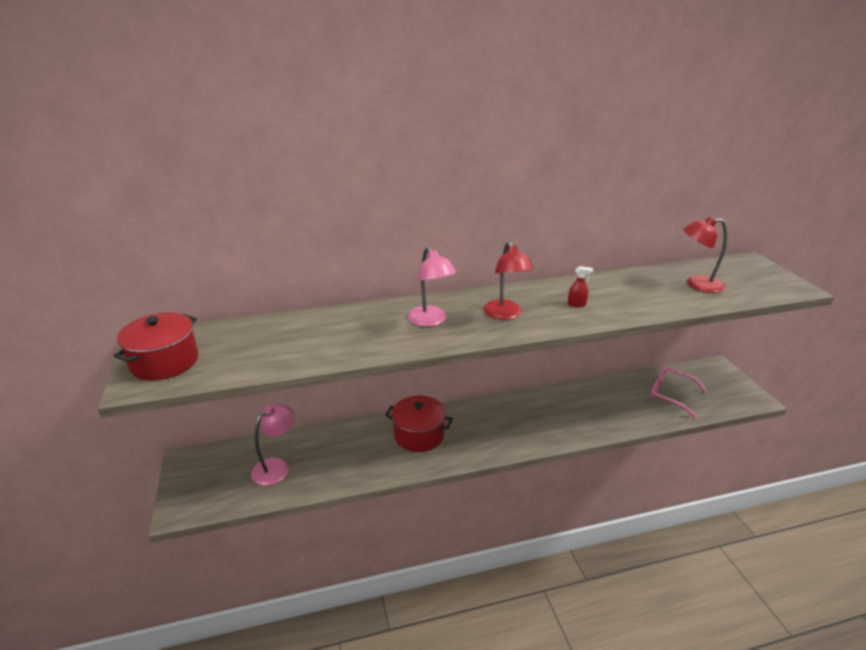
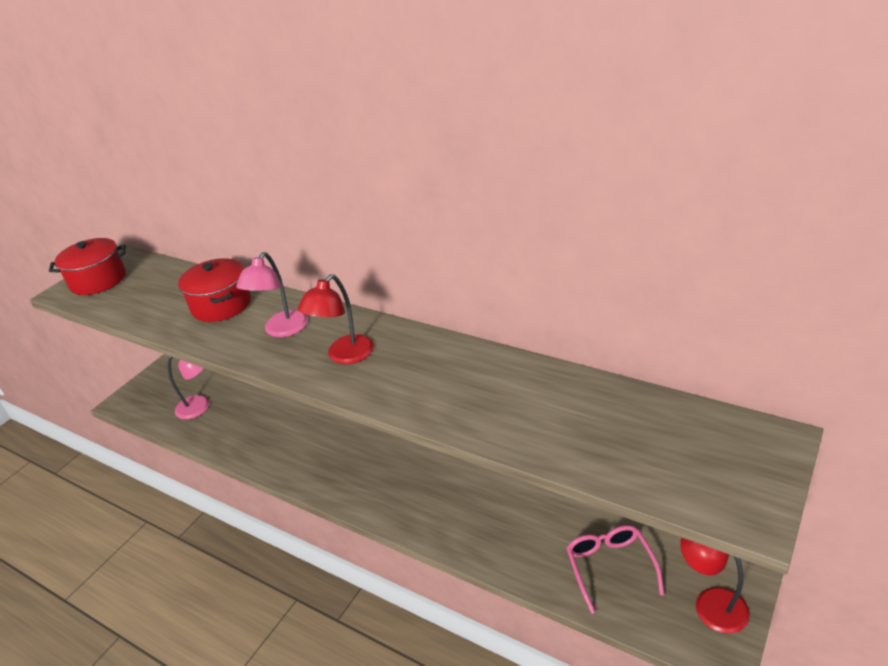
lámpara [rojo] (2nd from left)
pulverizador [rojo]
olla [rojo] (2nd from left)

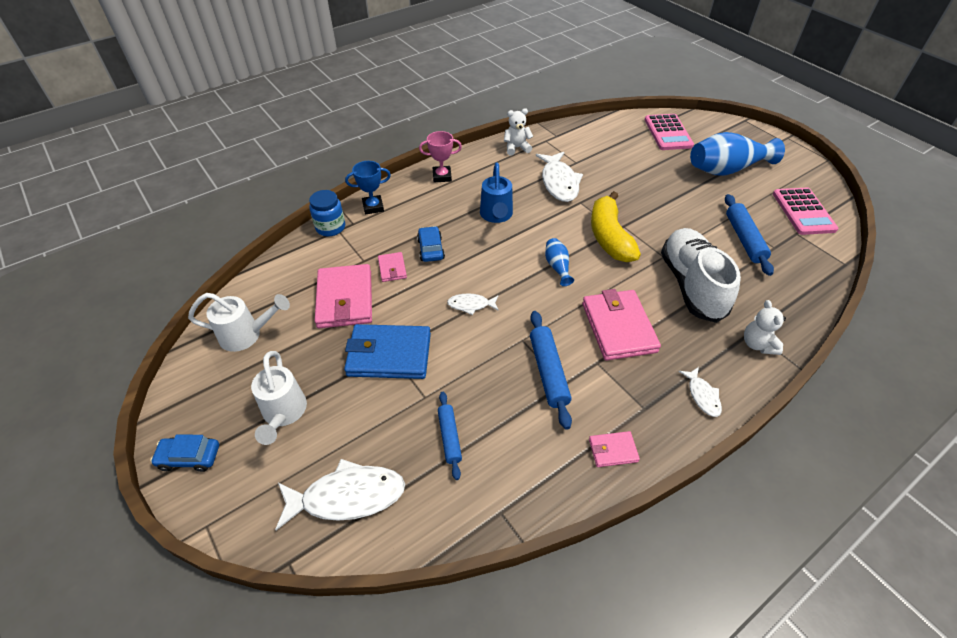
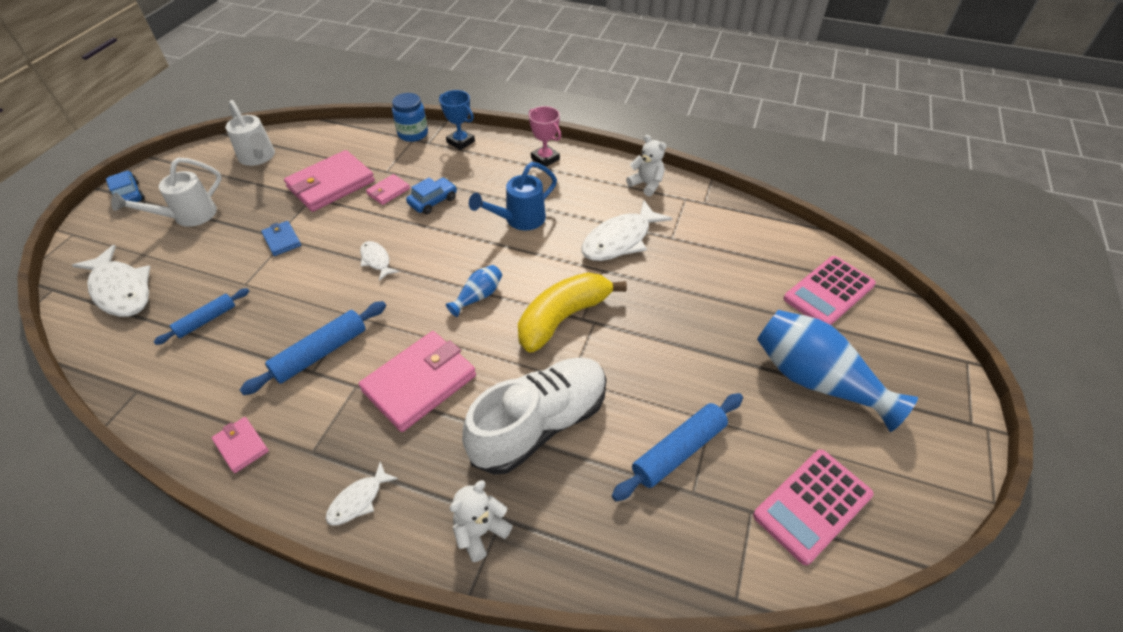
cartera [azul]

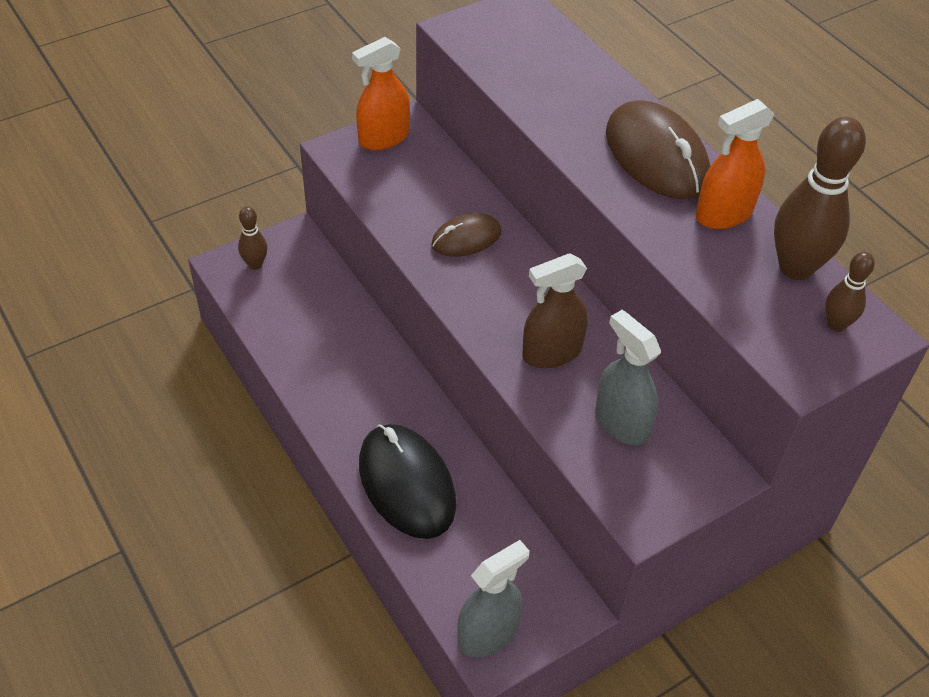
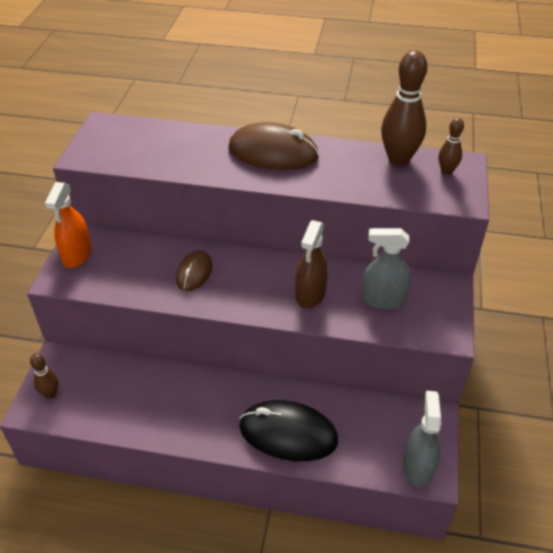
pulverizador [naranja] (2nd from left in the first image)

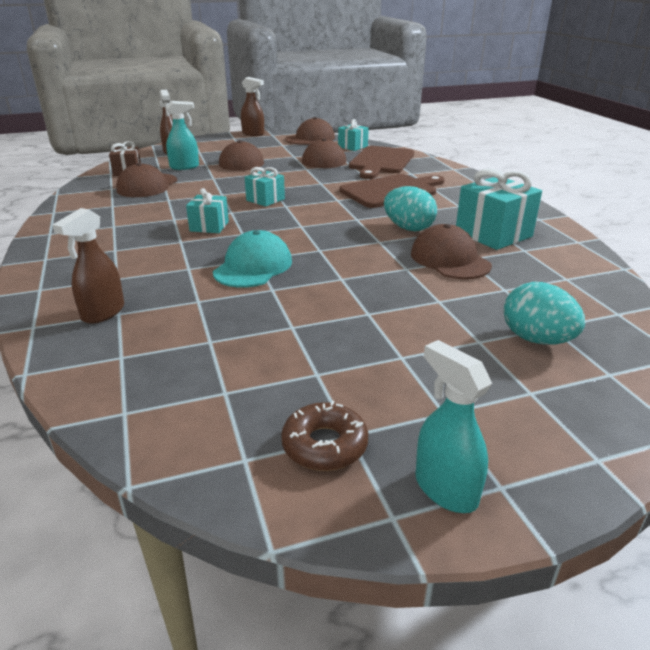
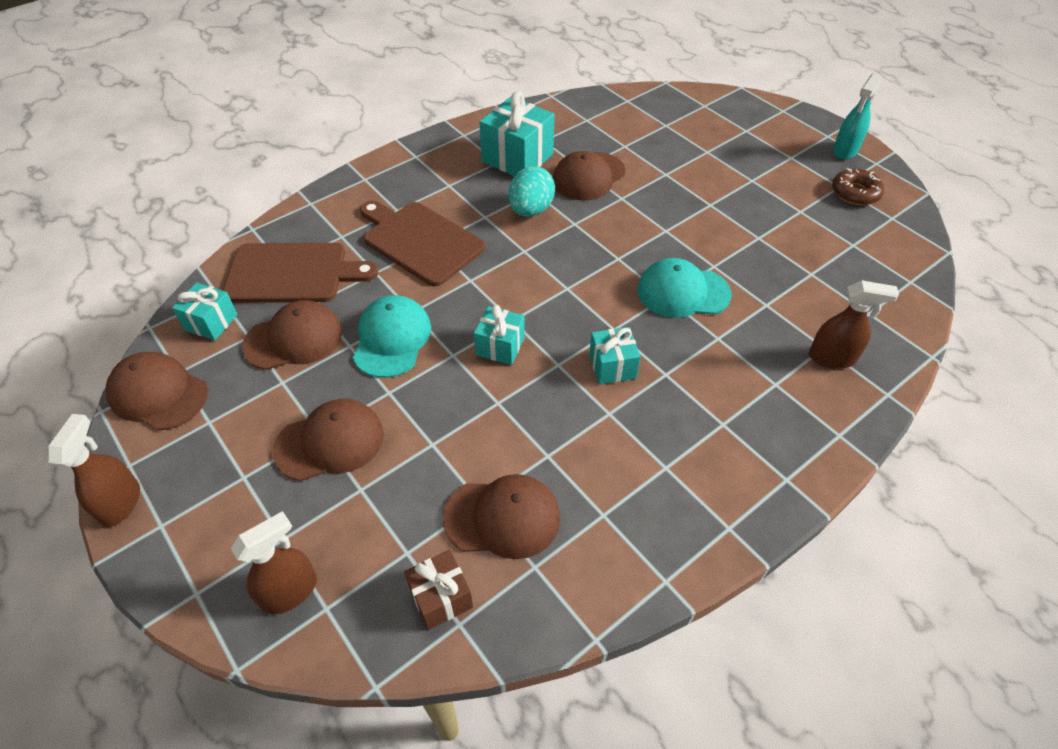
pulverizador [turquesa] (1st from left in the first image)
huevo [turquesa] (2nd from left in the first image)
gorra [turquesa] (1st from left)

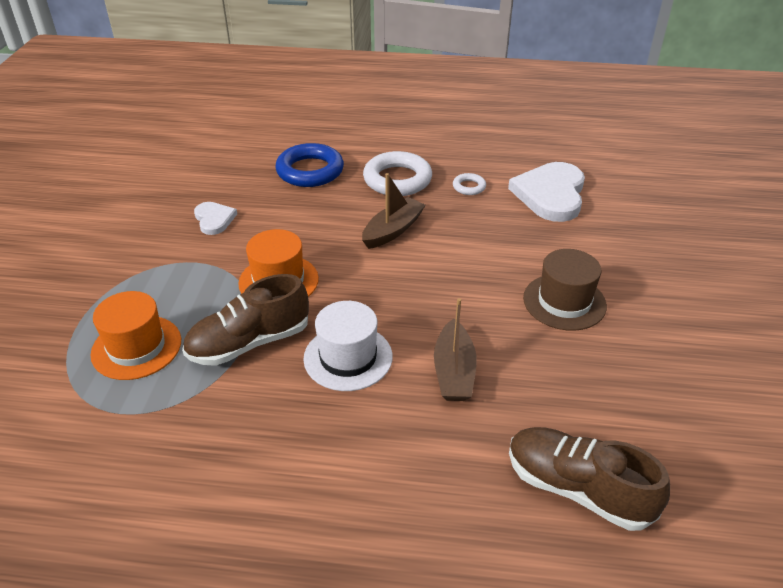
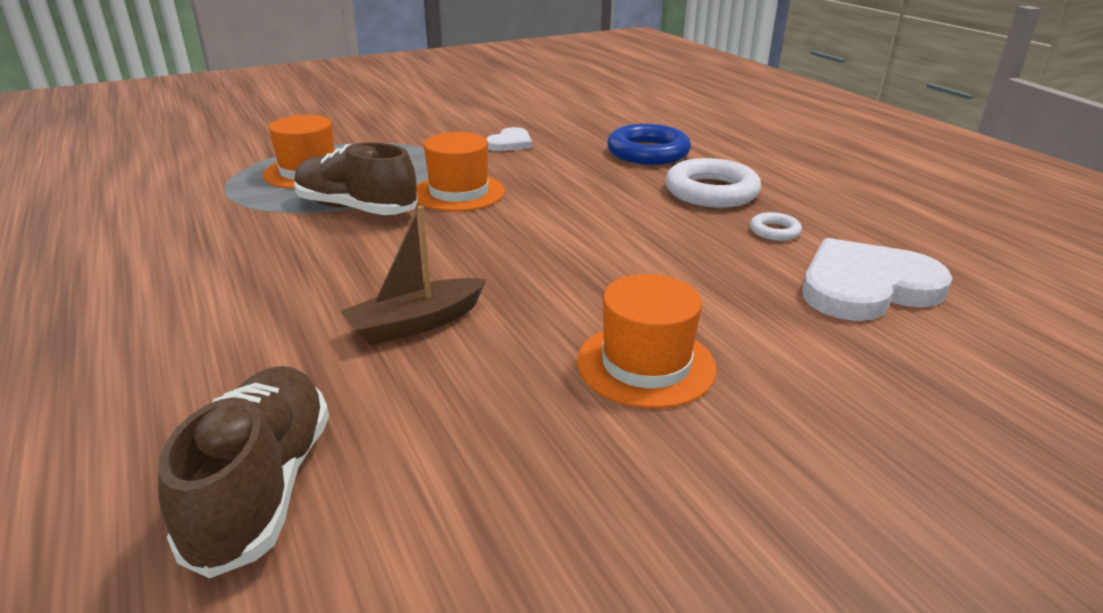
barco [marrón] (1st from left in the first image)
sombrero [naranja] (3rd from left)
sombrero [blanco]

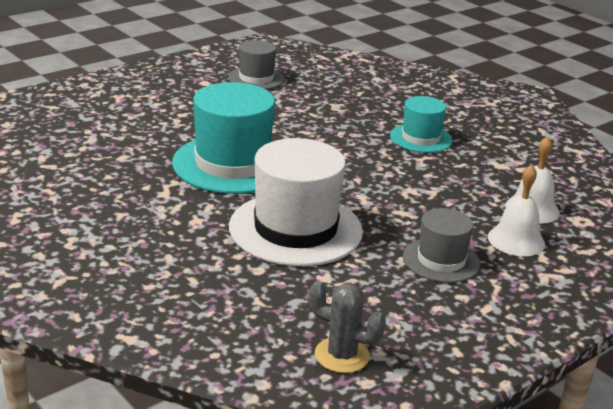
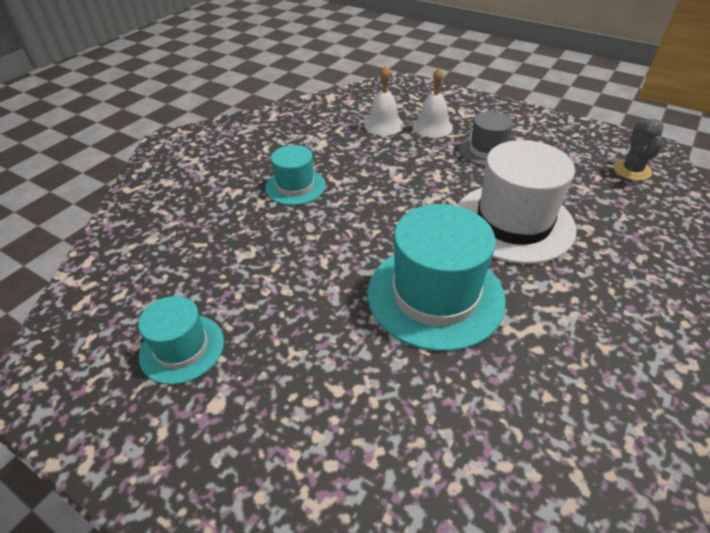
sombrero [turquesa] (1st from left)

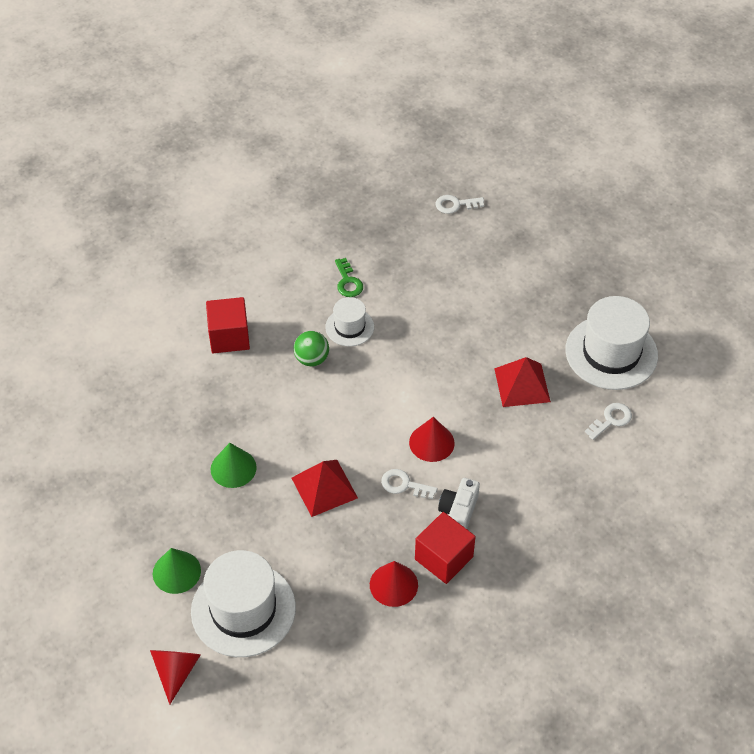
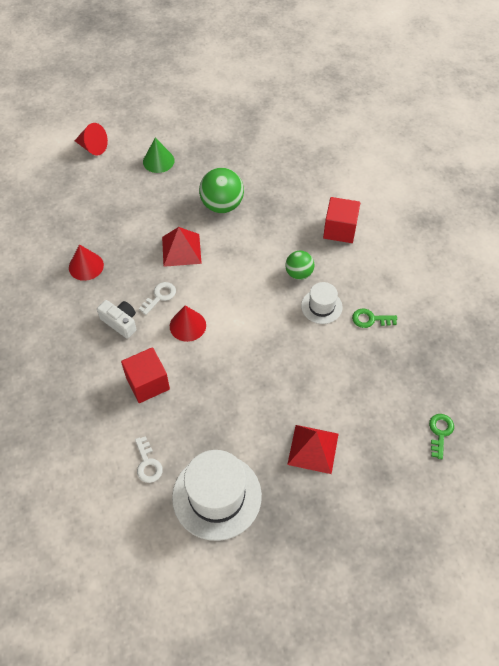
llave [verde] (2nd from left)
pirámide [rojo] (2nd from left)
pelota [verde] (1st from left)
cubo [rojo] (1st from left)
sombrero [blanco] (1st from left in the first image)

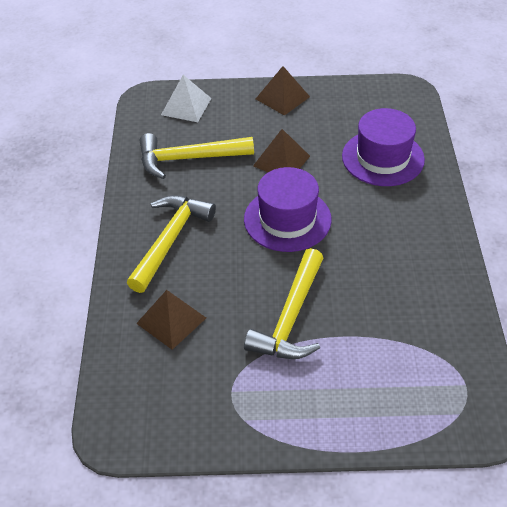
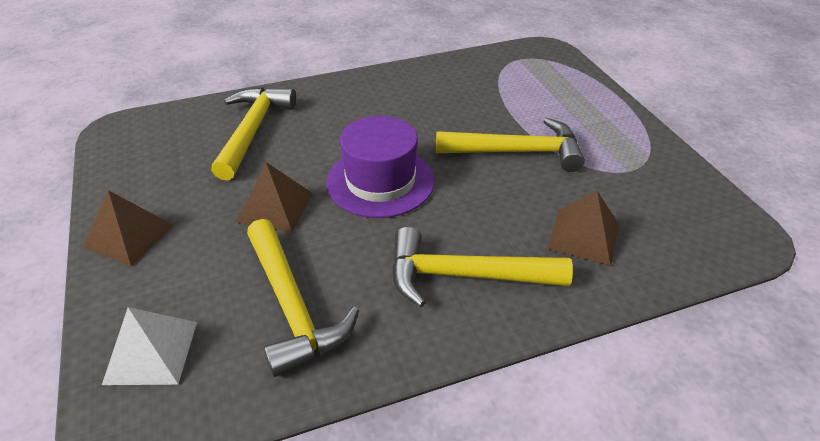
martillo [amarillo] (1st from left)

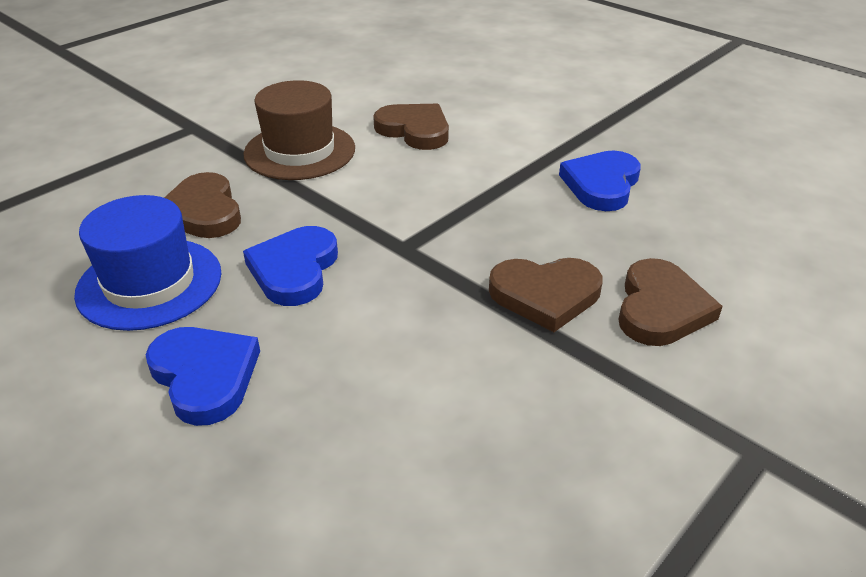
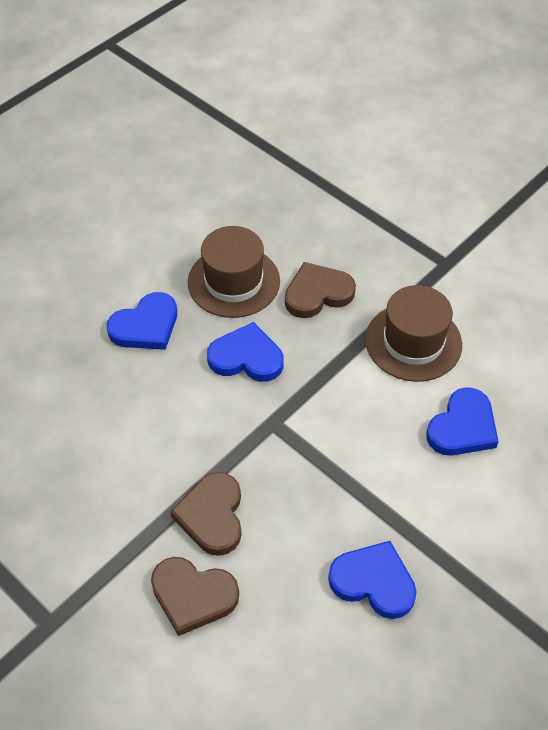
corazón [azul] (4th from left)
sombrero [marrón] (1st from left)

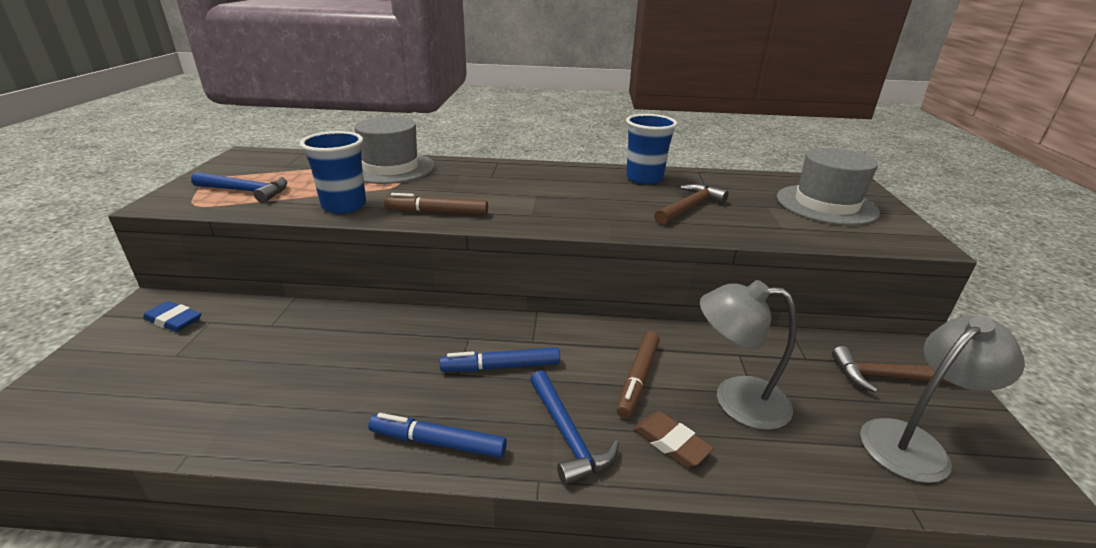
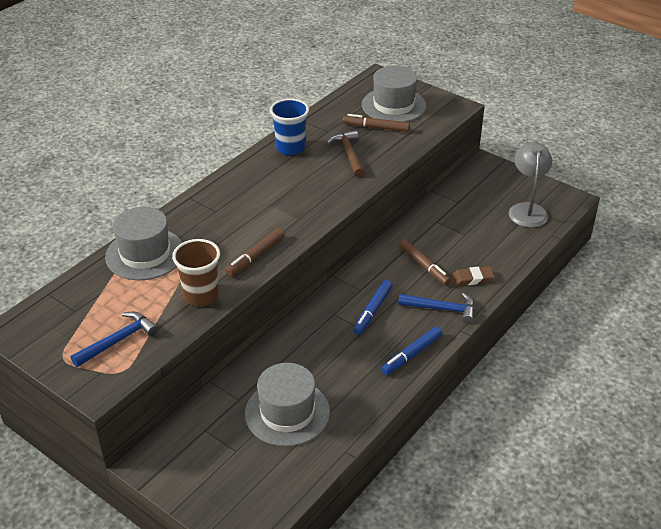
vaso [marrón]
lámpara [gris] (1st from left in the first image)
goma de borrar [azul]
martillo [marrón] (2nd from left in the first image)
rotulador [marrón] (2nd from left)
sombrero [gris] (2nd from left)

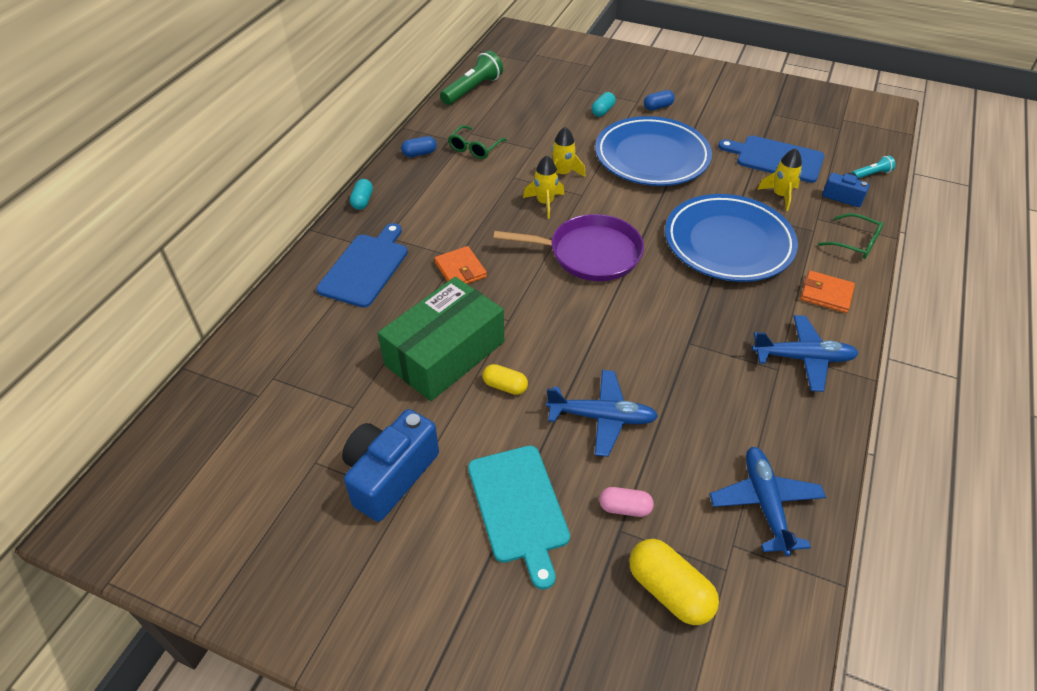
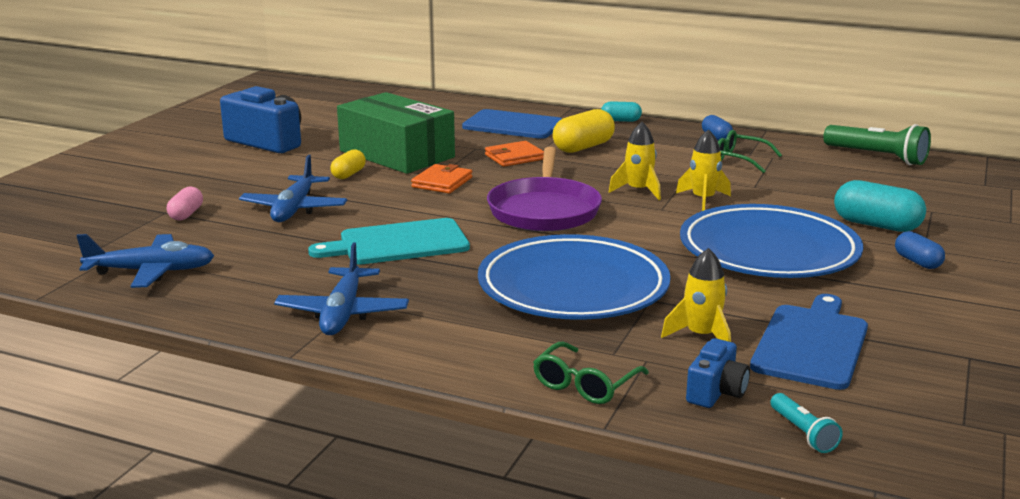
cápsula [turquesa] (2nd from left)
cartera [naranja] (1st from left)
tabla de cortar [turquesa]
cápsula [amarillo] (2nd from left)

